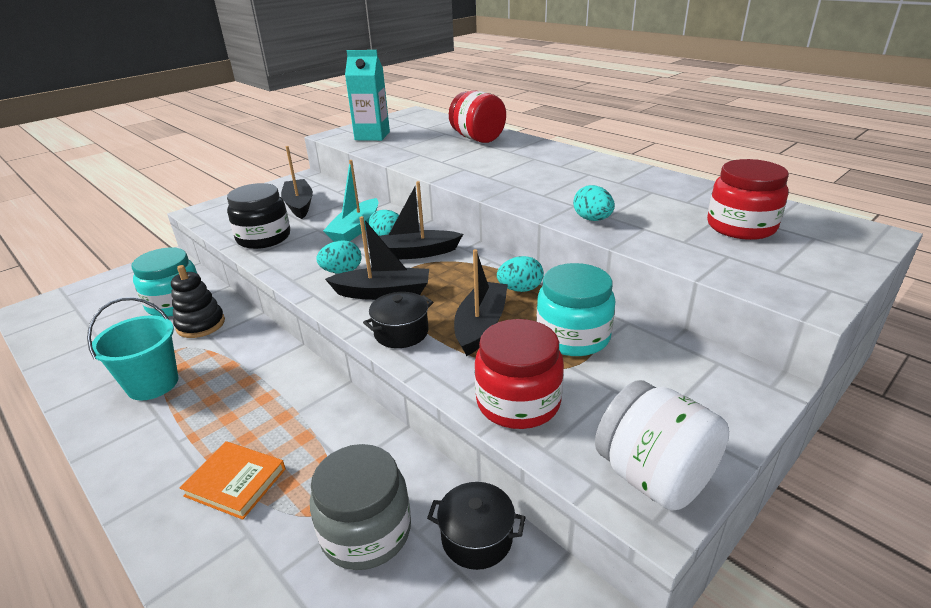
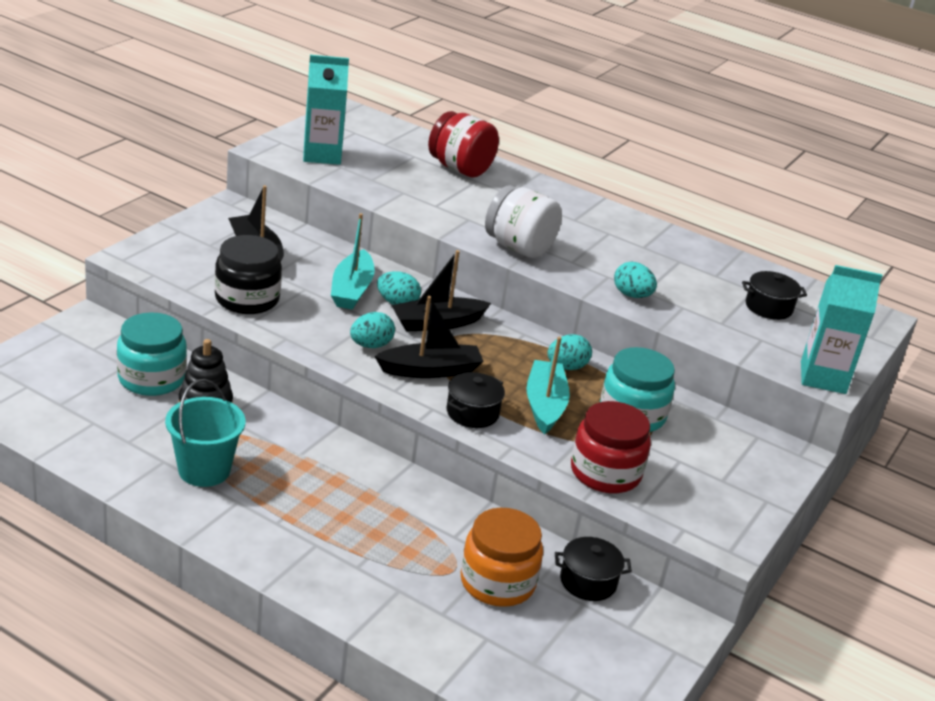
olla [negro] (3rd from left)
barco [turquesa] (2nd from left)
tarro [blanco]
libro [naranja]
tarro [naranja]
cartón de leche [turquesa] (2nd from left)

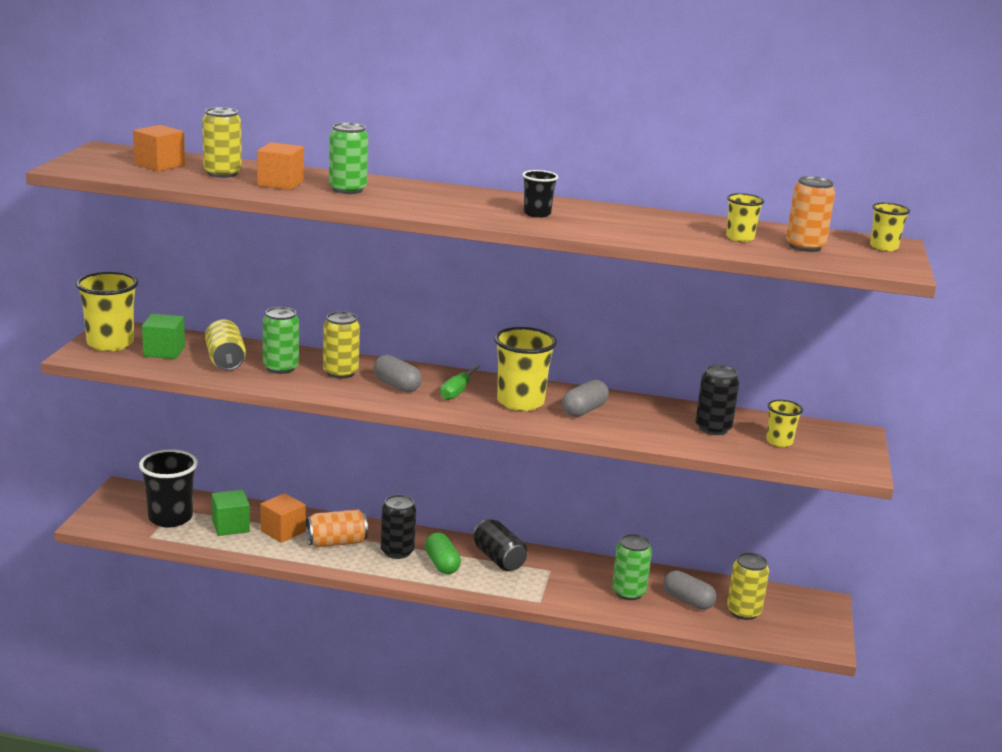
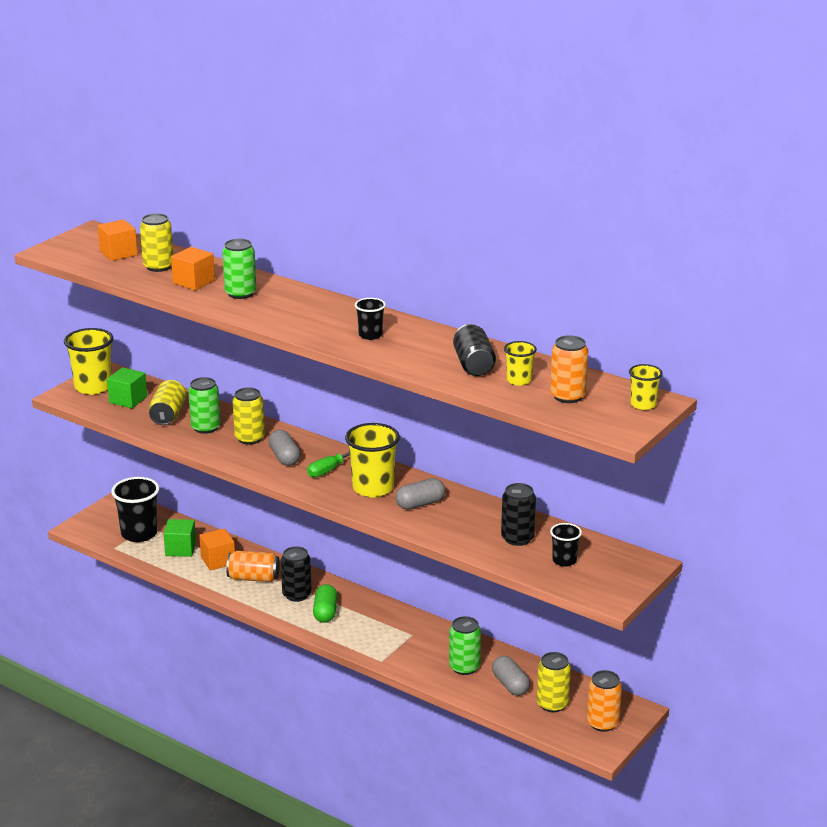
vaso [negro] (3rd from left)
lata [negro] (2nd from left)
lata [naranja] (3rd from left)

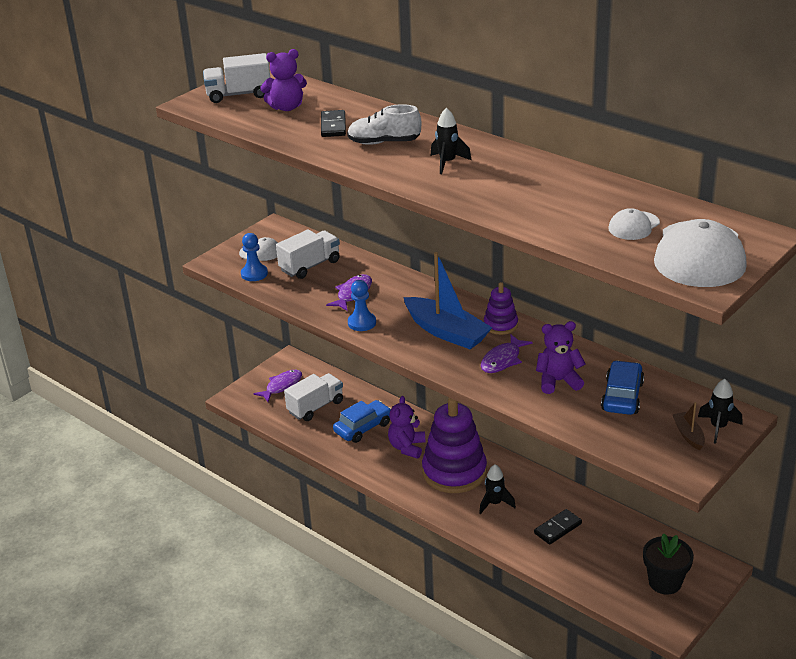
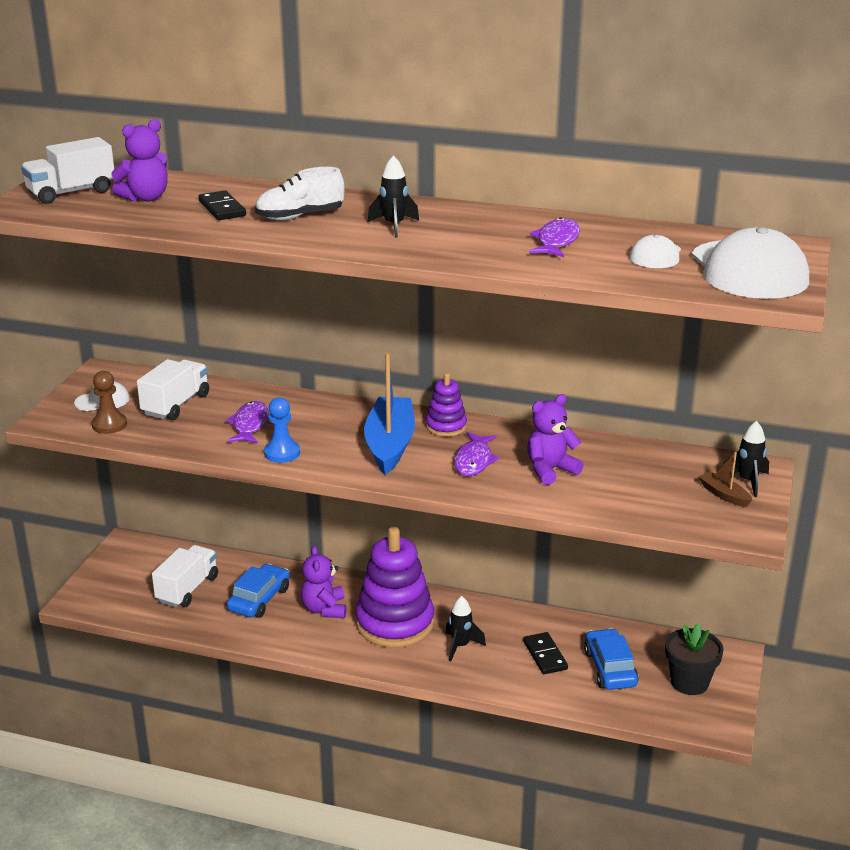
peón [marrón]
barco [azul]
coche [azul] (2nd from left)
pez [morado] (3rd from left)
ficha de dominó [negro] (2nd from left)

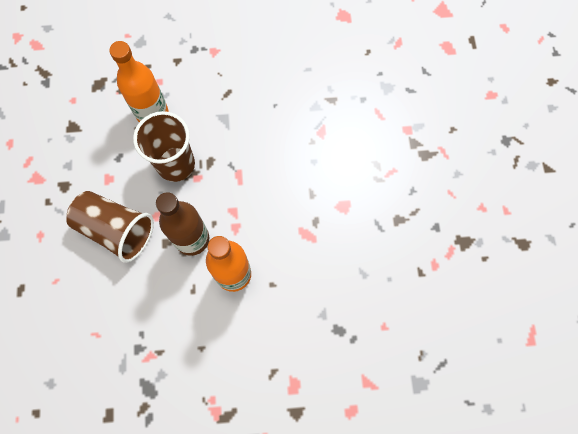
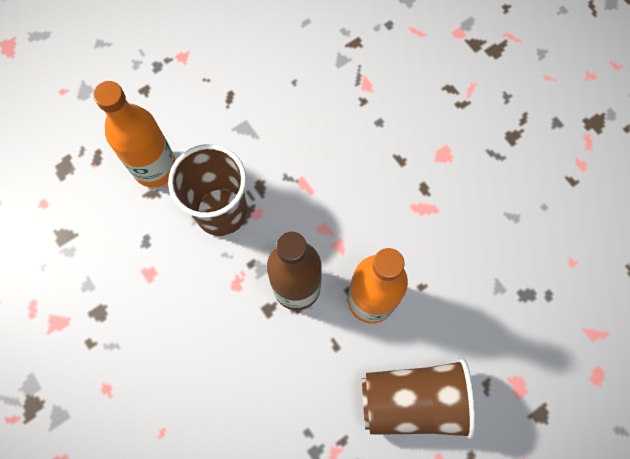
vaso [marrón] (2nd from left)

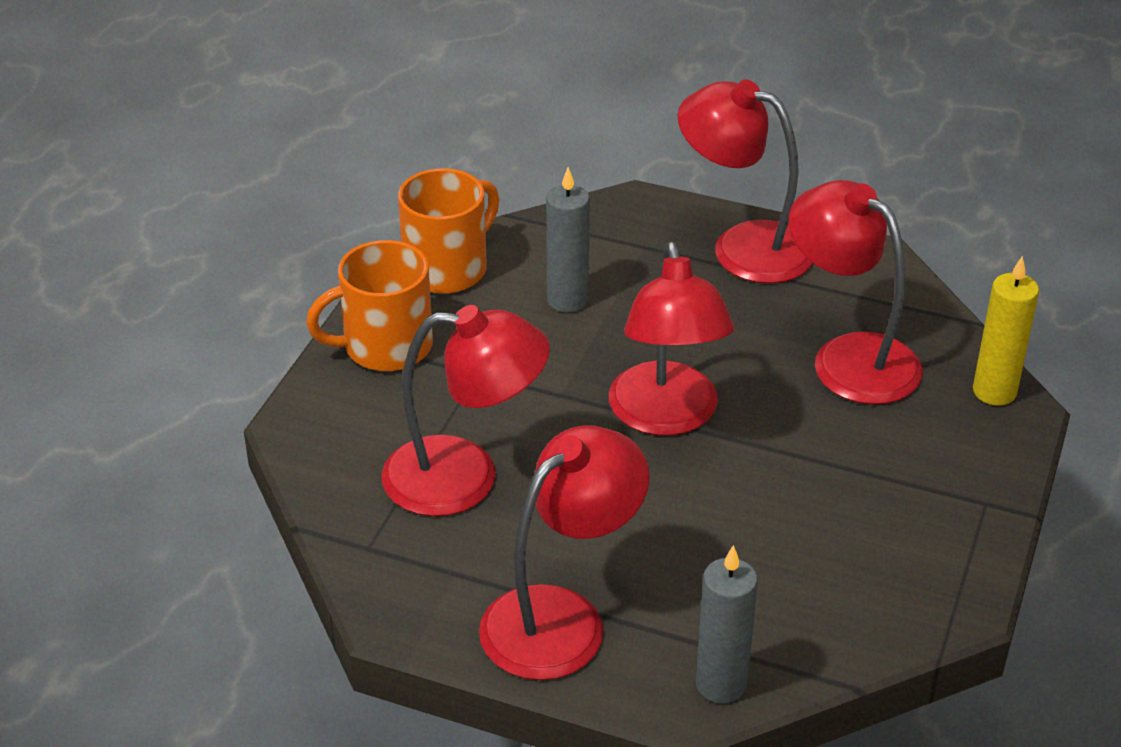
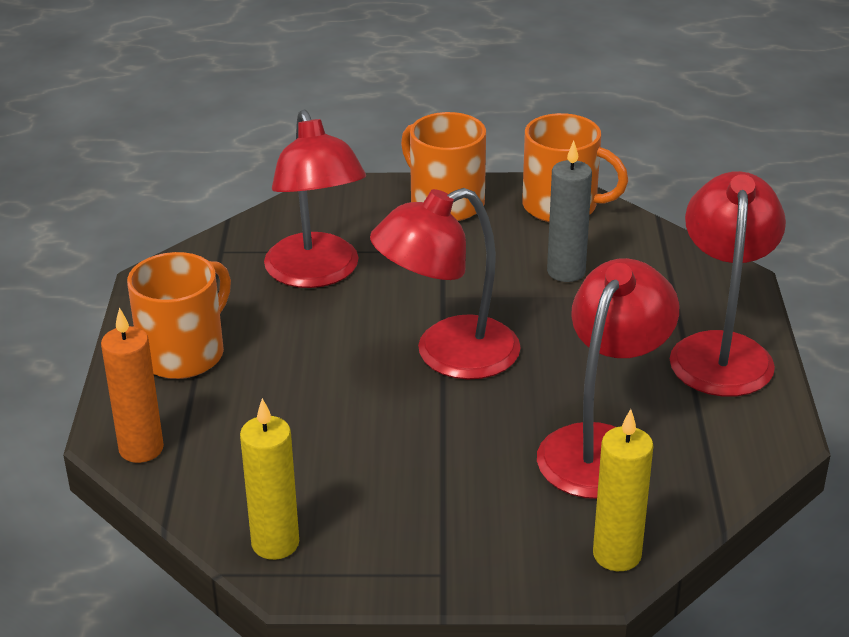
taza [naranja] (1st from left)
vela [naranja]
vela [amarillo] (1st from left)

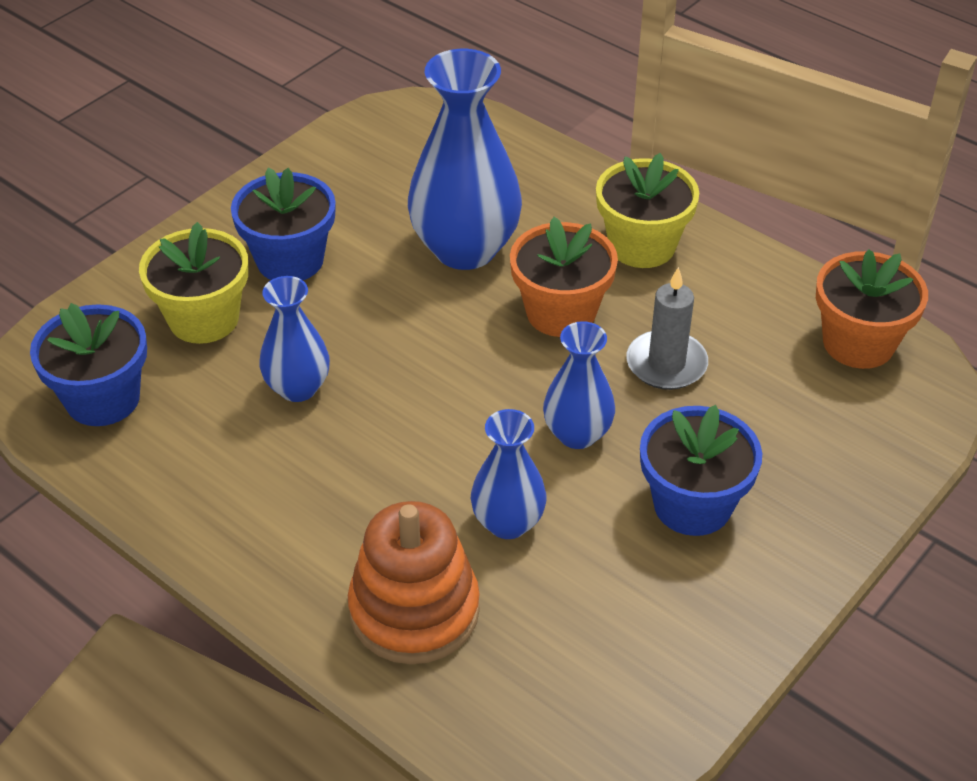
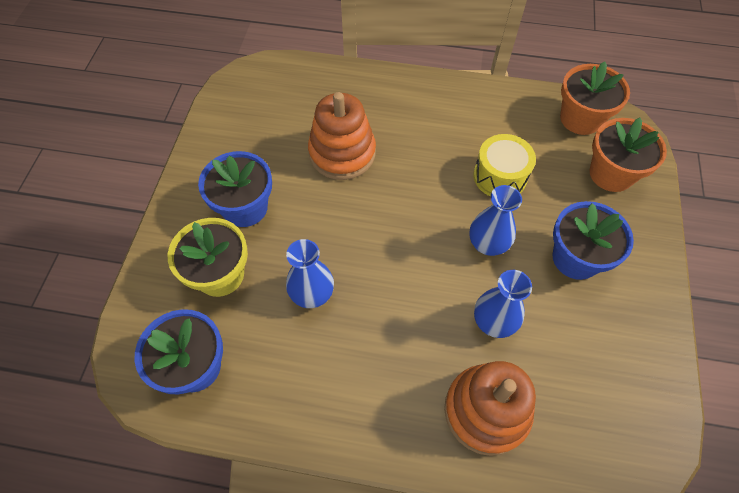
juguete apilable [naranja] (1st from left)
maceta [amarillo] (2nd from left in the first image)
maceta [naranja] (2nd from left)
tambor [amarillo]

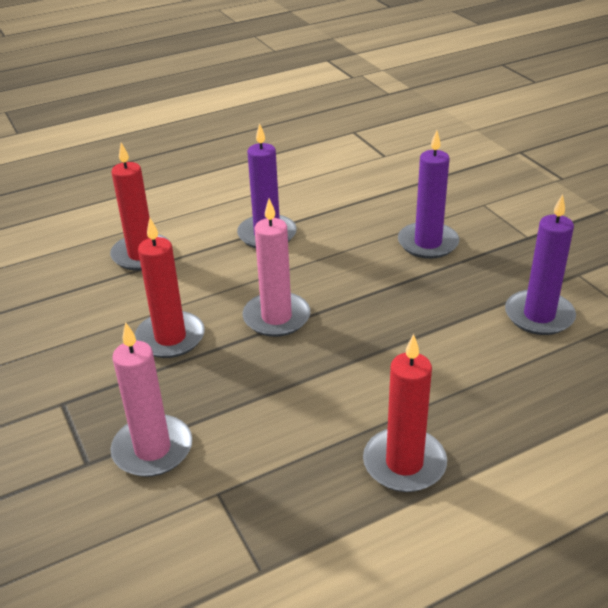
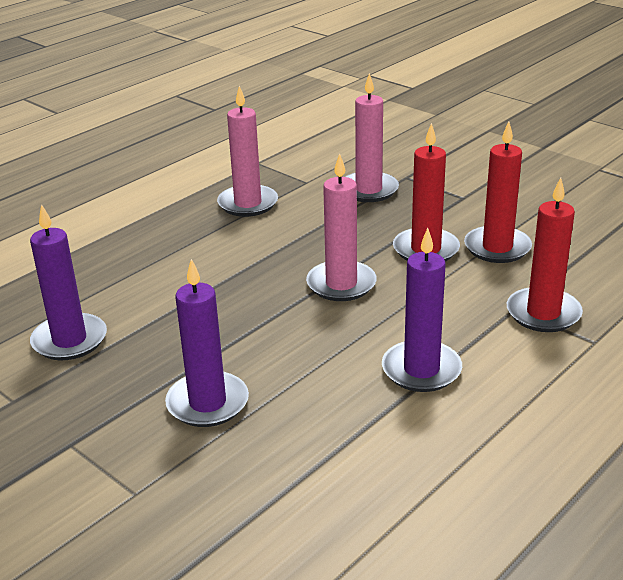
vela [rojo] (2nd from left)
vela [rosa] (1st from left)

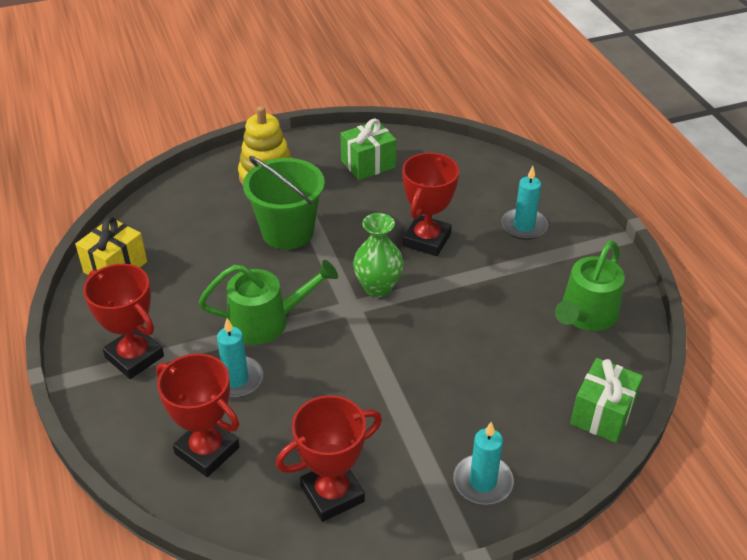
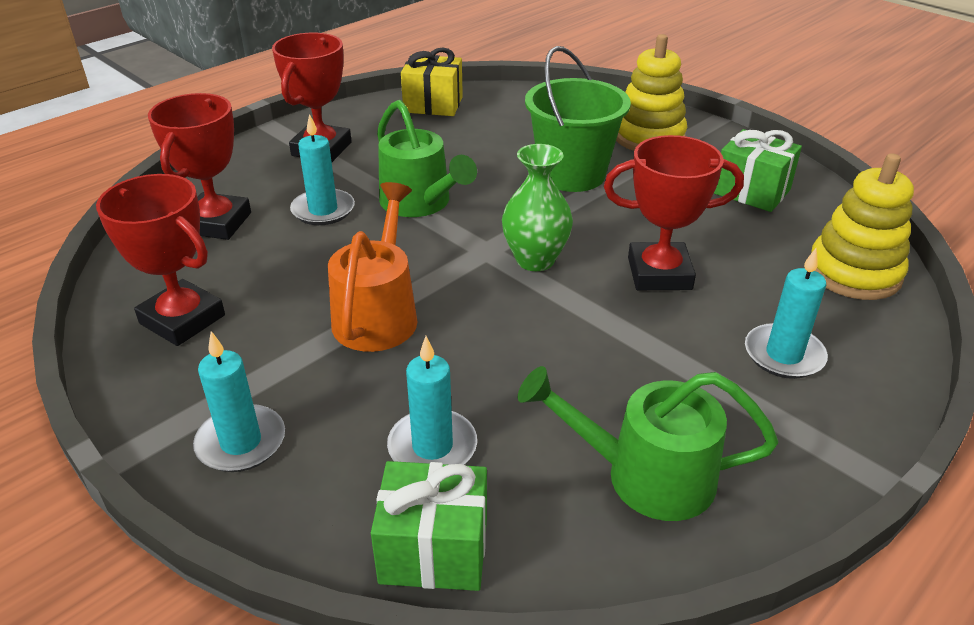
juguete apilable [amarillo] (2nd from left)
regadera [naranja]
vela [turquesa] (3rd from left)

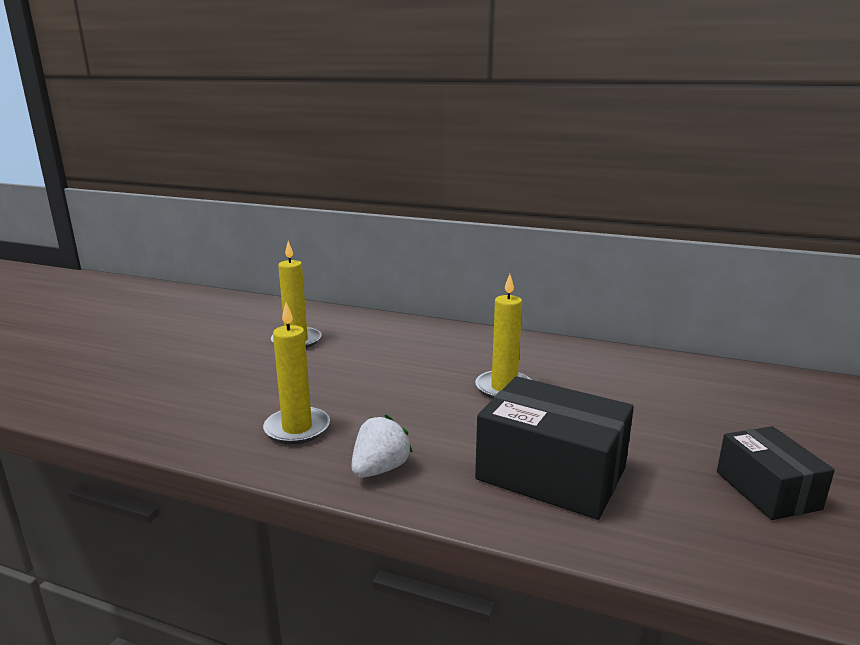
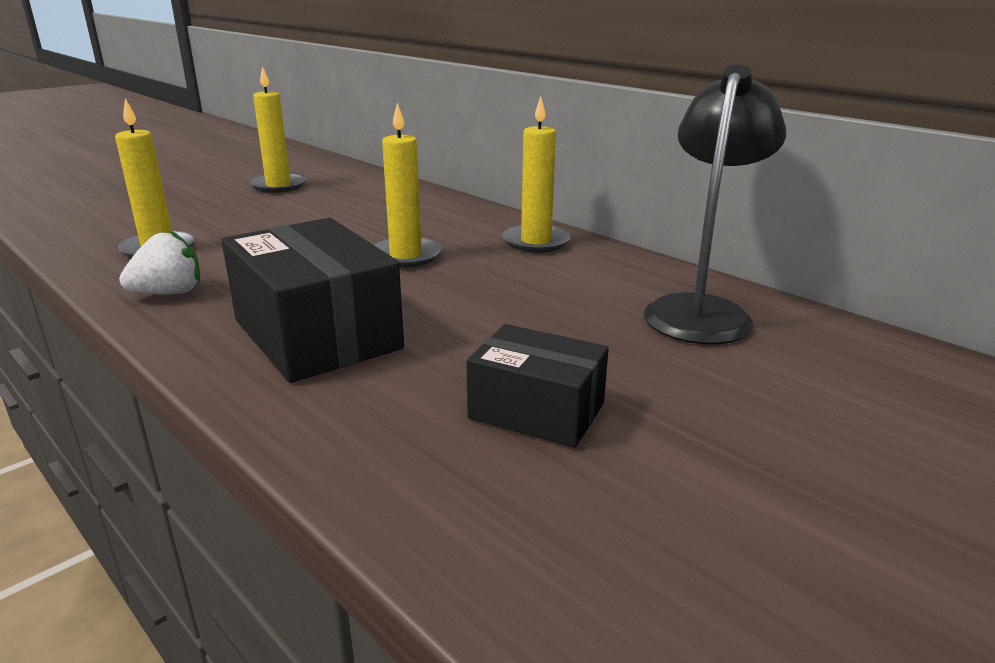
caja [negro] (2nd from left)
lámpara [negro]
vela [amarillo] (4th from left)

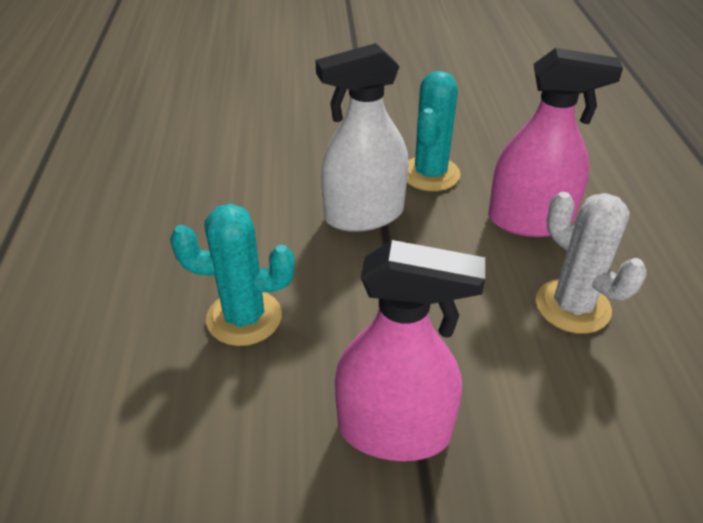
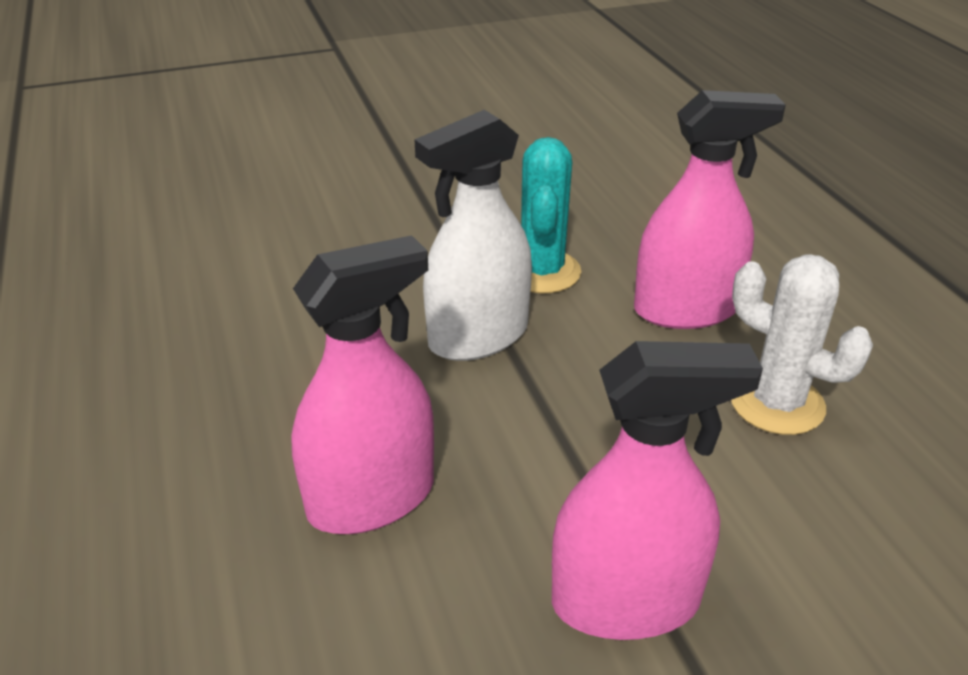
pulverizador [rosa] (1st from left)

